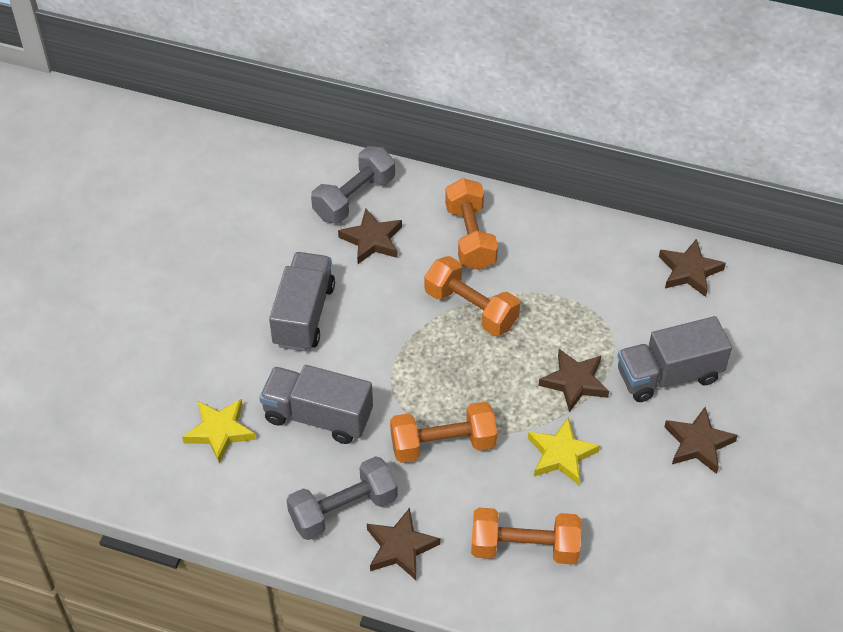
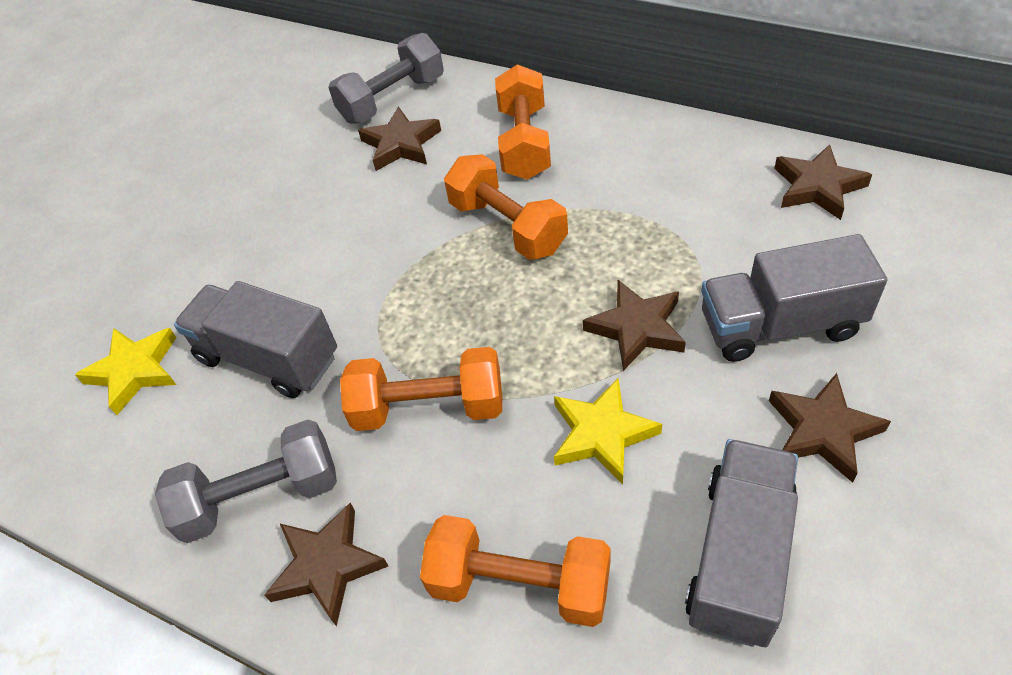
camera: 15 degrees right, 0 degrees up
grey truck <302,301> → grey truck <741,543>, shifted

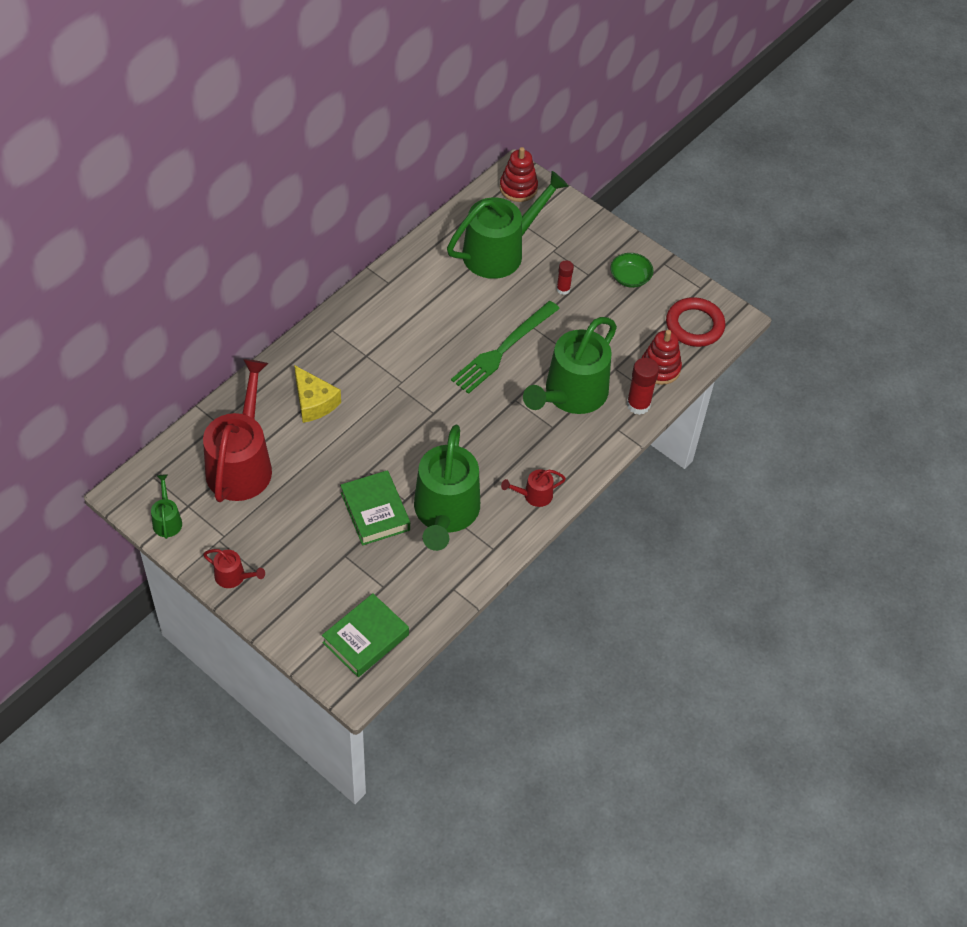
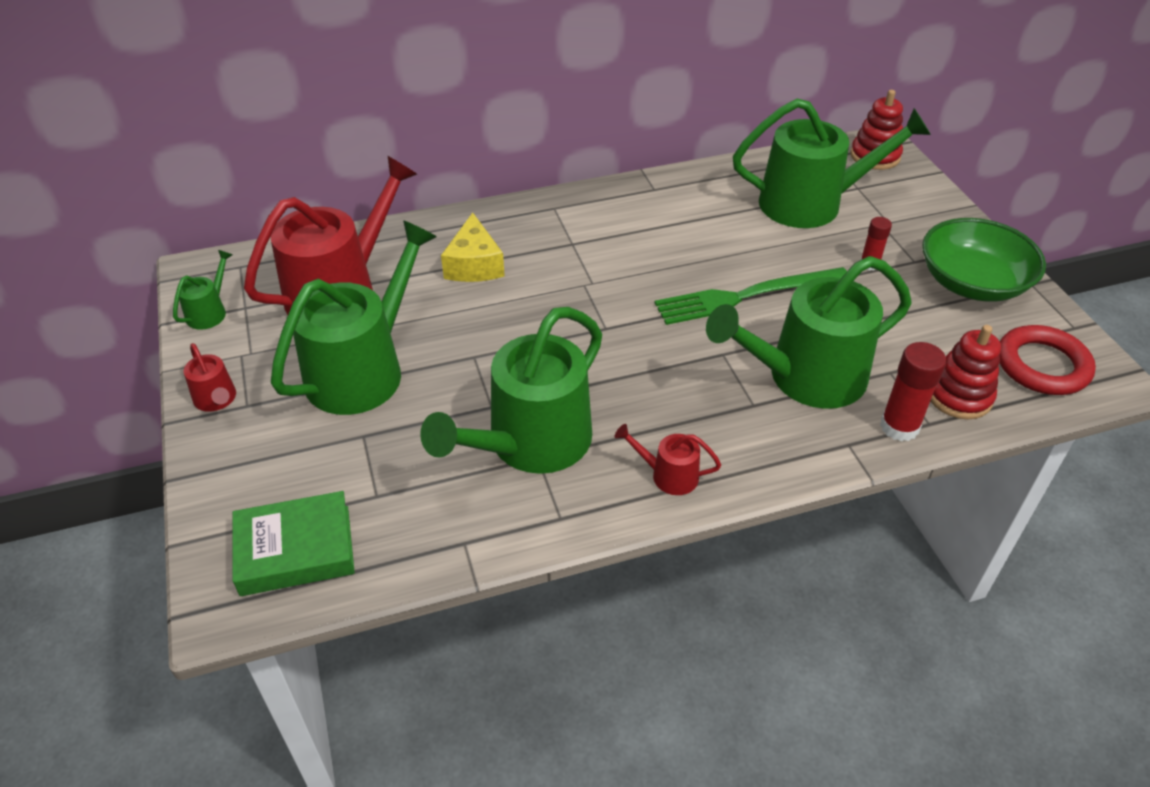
camera: 35 degrees right, 10 degrees down
green book <375,508> → -
- → green watering can <354,317>
green bowl <632,270> → green bowl <984,260>, x1.87

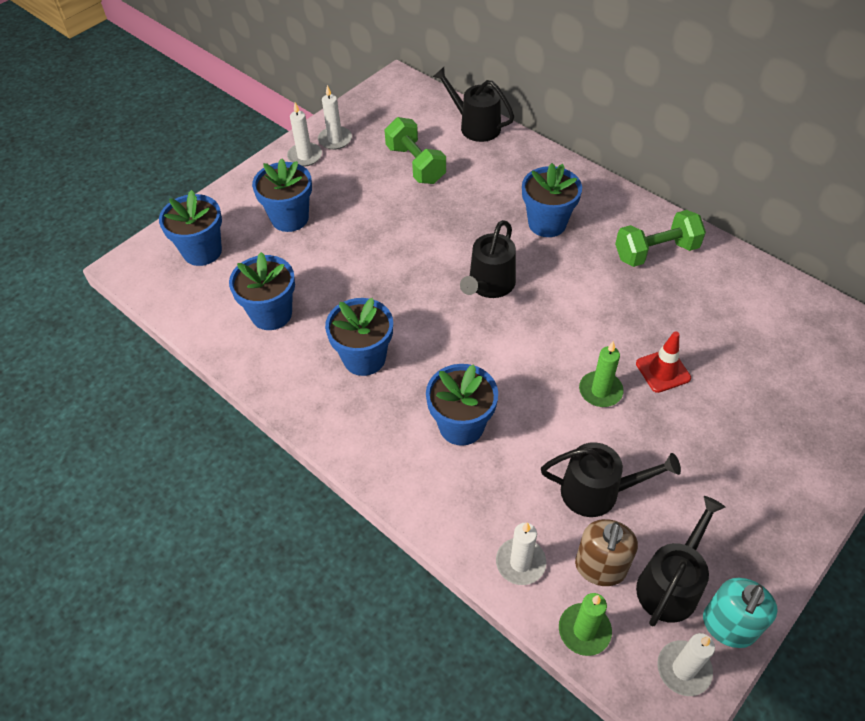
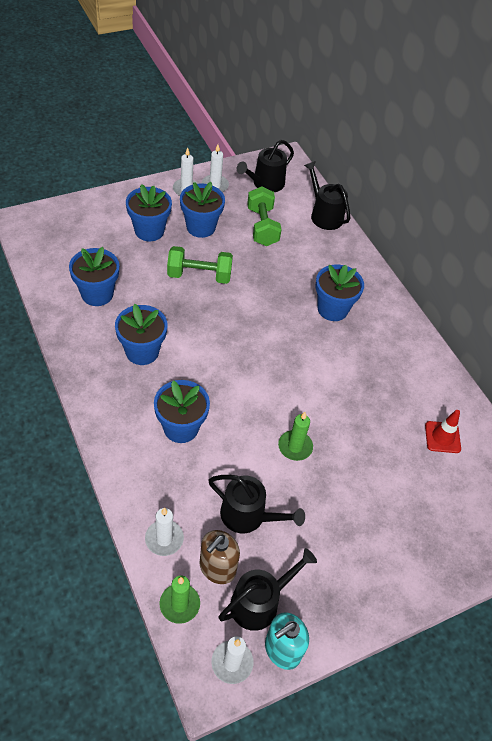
camera: 15 degrees right, 0 degrees up
blue flower pot <190,228> → blue flower pot <202,210>, shifted
black watering can <488,259> → black watering can <265,166>, shifted
green dumbbell <660,238> → green dumbbell <200,265>, shifted
red traffic cone <663,362> → red traffic cone <443,431>, shifted

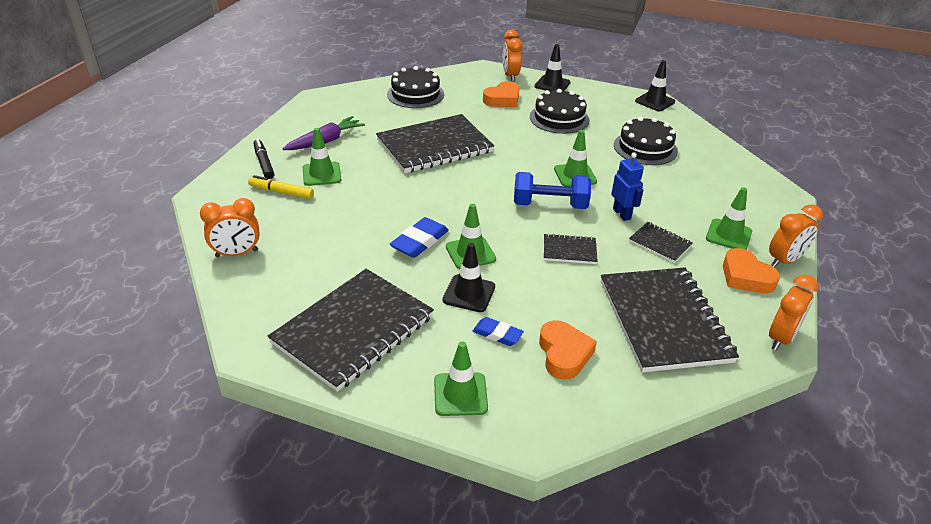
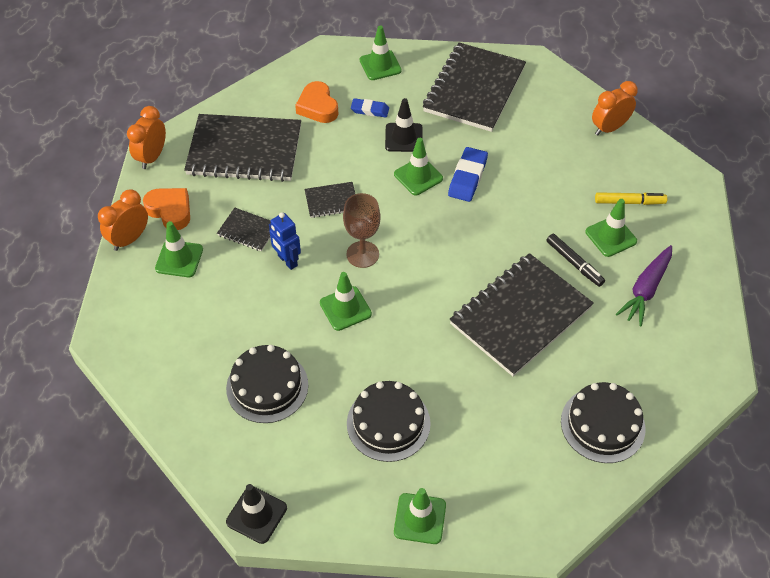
camera: 165 degrees right, 15 degrees up
orange heart <501,94> → -
orange clock <513,56> → -
black marker <264,159> → black marker <575,260>, shifted
blue dumbbell <552,190> → brown goblet <362,230>
black traffic cone <552,67> → green traffic cone <420,516>
black notebook <670,320> → black notebook <242,148>, 60 degrees counterclockwise

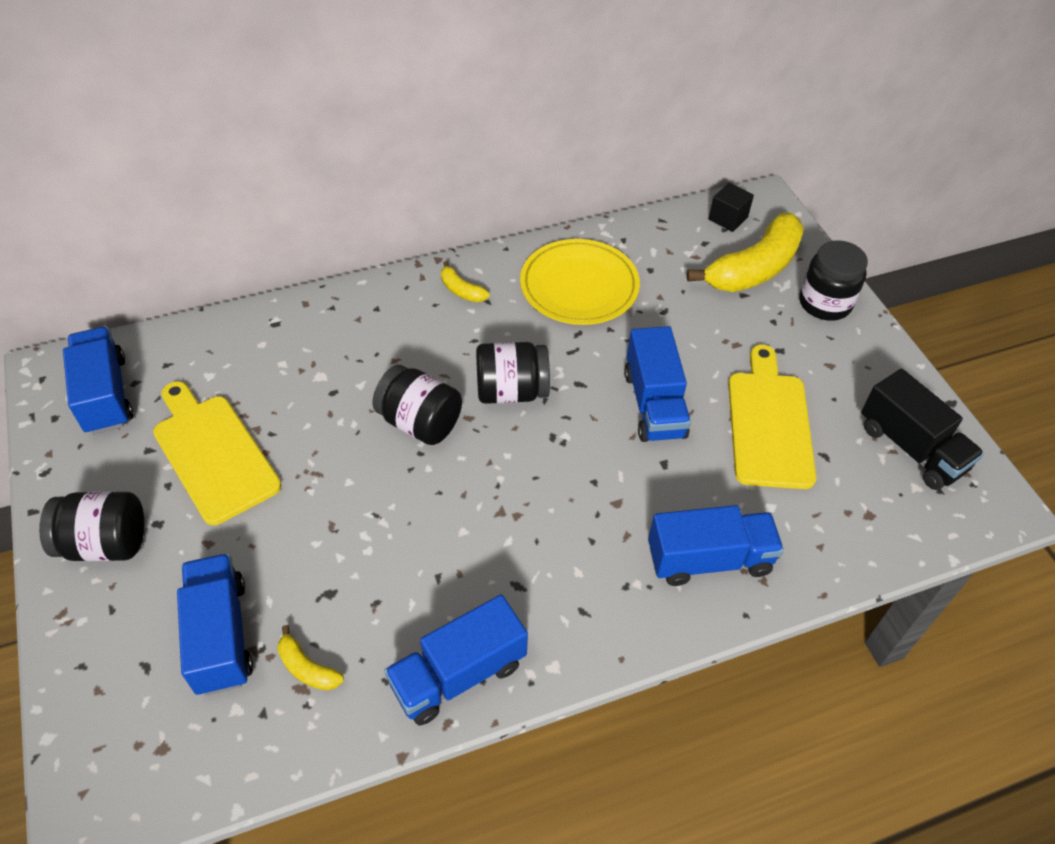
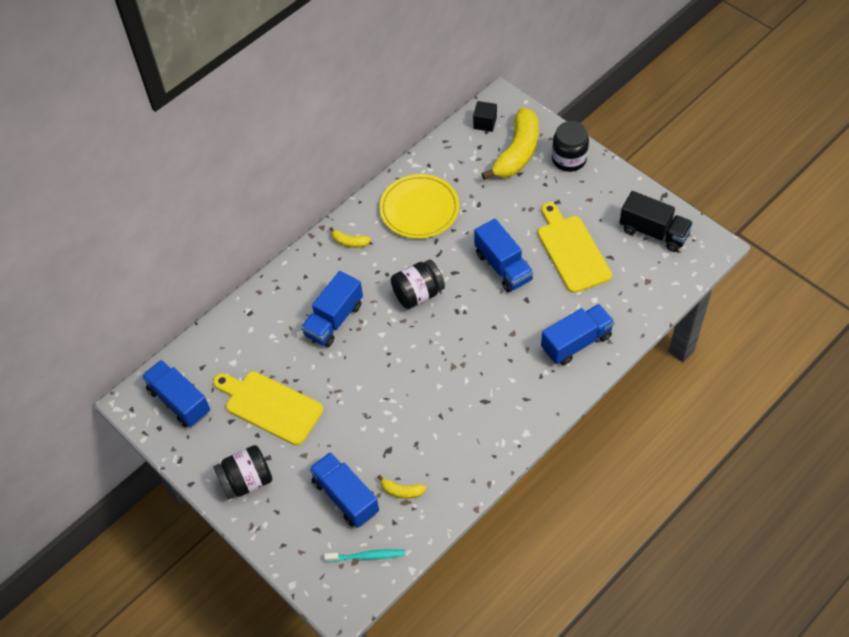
camera: 20 degrees left, 5 degrees up
black jar <417,405> → -
- → turquoise toothbrush <364,555>
blue truck <456,660> → blue truck <332,309>, shifted

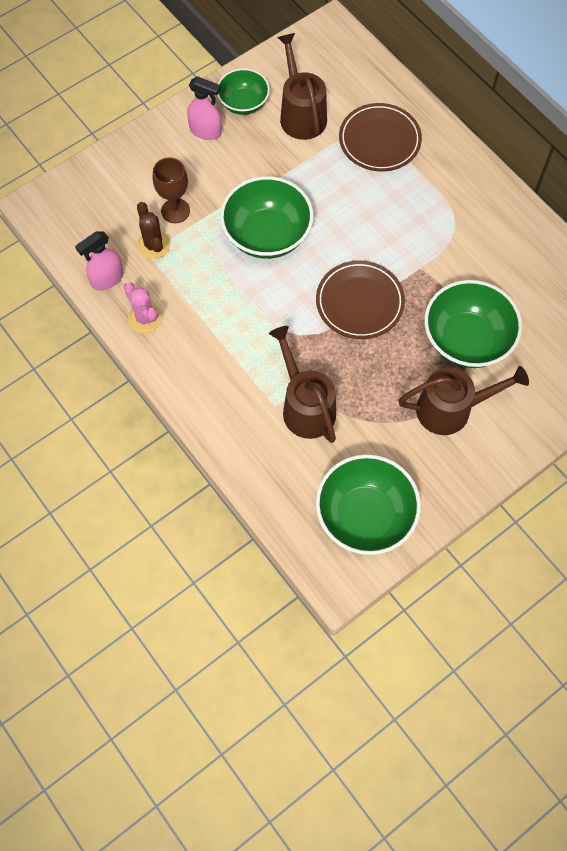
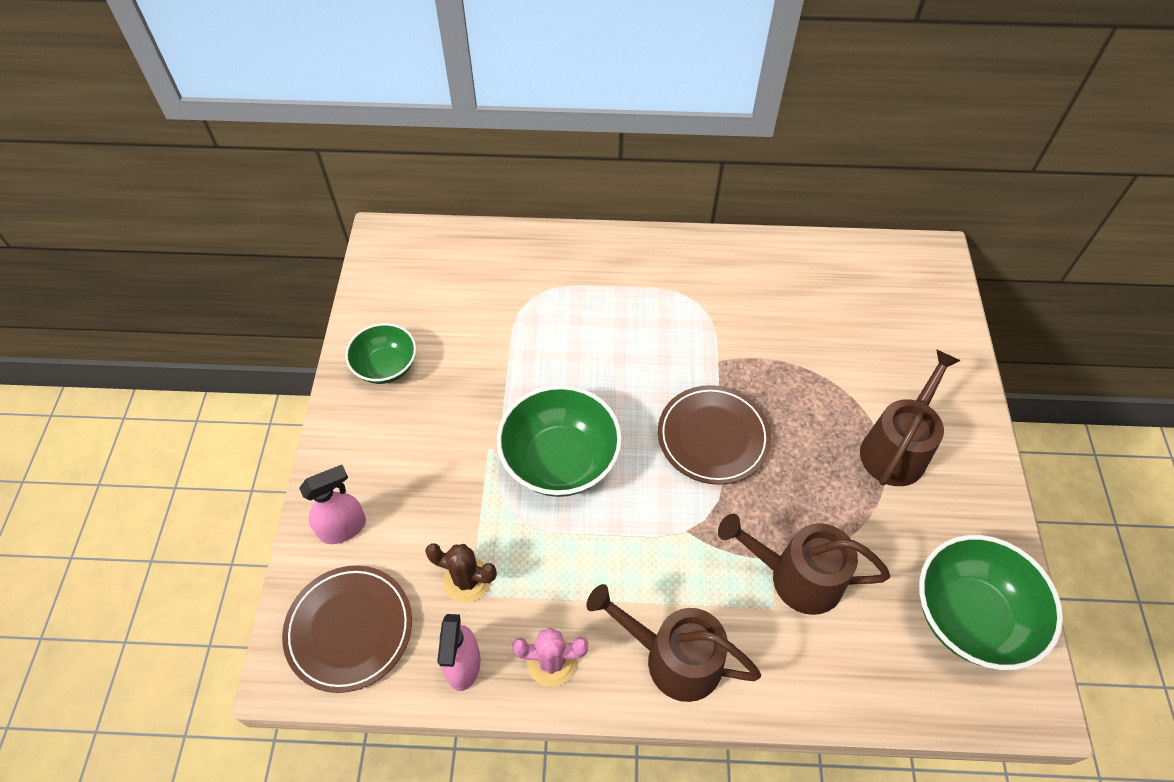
camera: 50 degrees left, 10 degrees down
brown goblet <171,190> → -
green bowl <473,324> → -
pink spray bottle <204,108> → pink spray bottle <332,504>, shifted
brown watering can <302,86> → brown watering can <673,643>, shifted
brown plate <380,137> → brown plate <347,629>, shifted

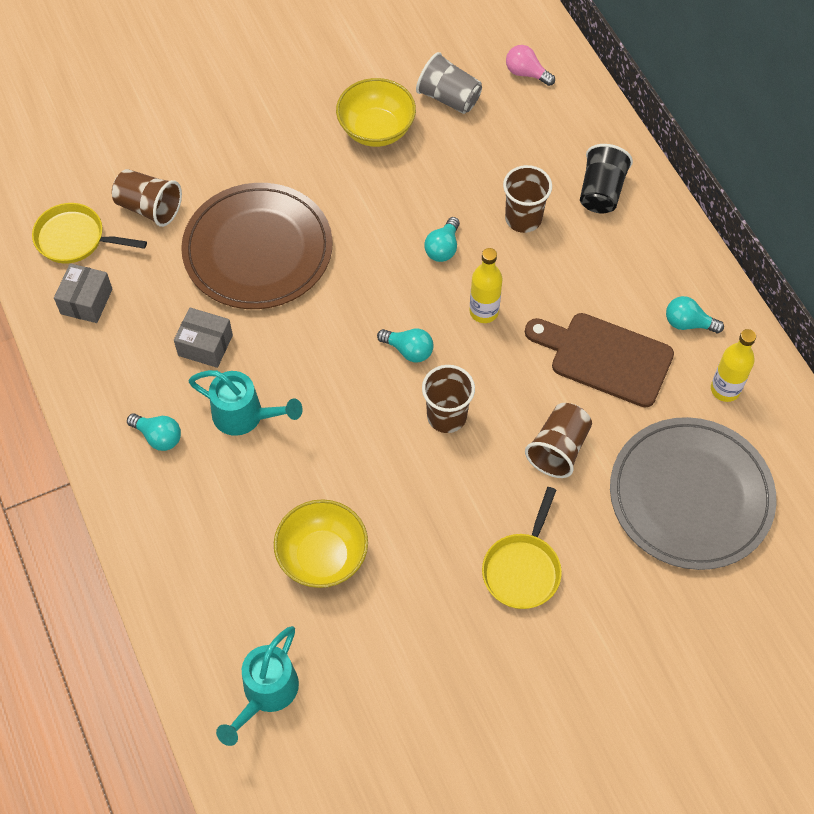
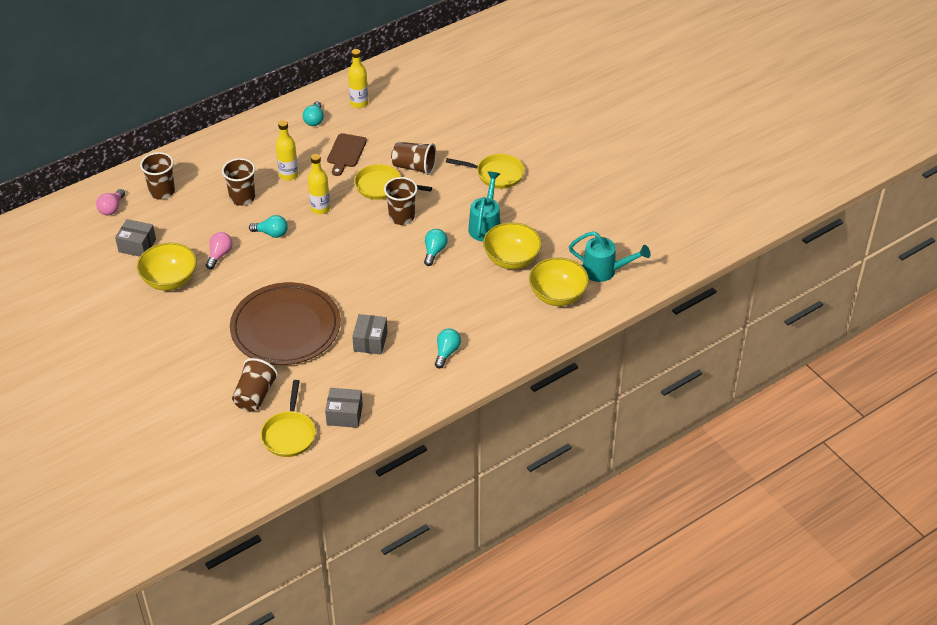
camera: 100 degrees left, 15 degrees down
black cup <606,179> → -
grey plate <693,493> → -
- → brown cup <157,176>
- → pink light bulb <219,250>
- → yellow bottle <287,150>
- → yellow pan <393,182>
- → yellow bowl <559,281>
turquoise watering can <246,403> → turquoise watering can <484,206>, shifted
turquoise light bulb <405,345> → turquoise light bulb <436,247>, shifted
grey cup <449,83> → grey box <135,238>
brown cutting board <599,360> → brown cutting board <347,154>, x0.64

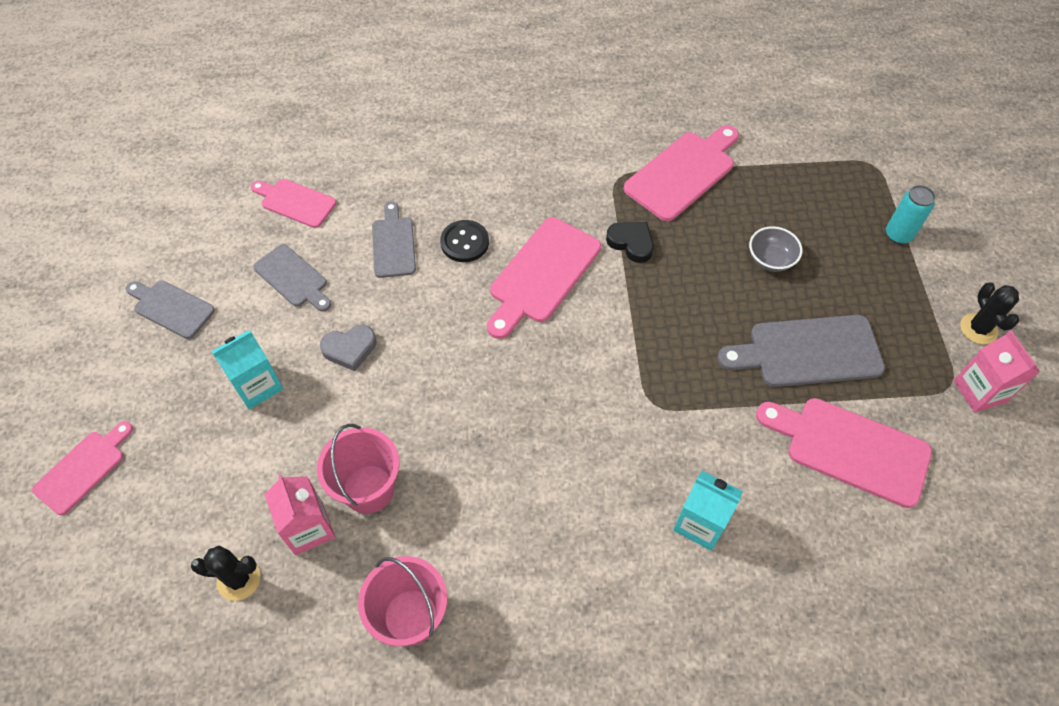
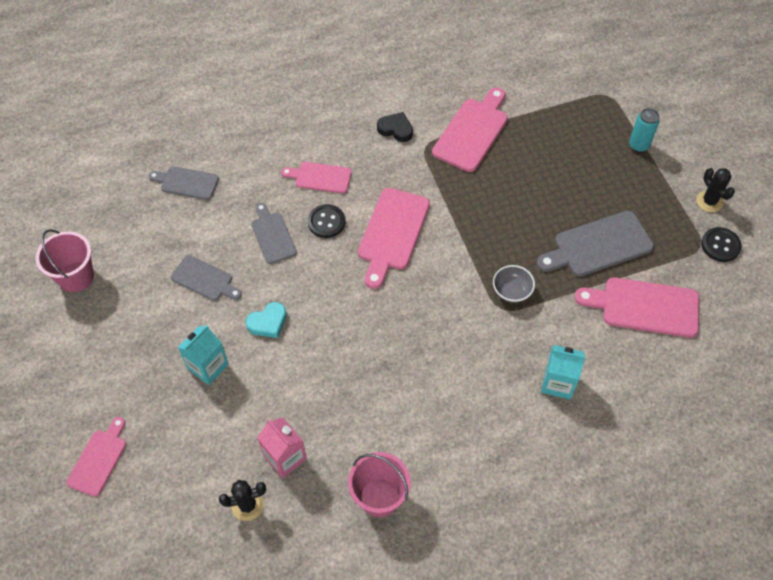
camera: 15 degrees left, 0 degrees up
grey cutting board <170,309> → grey cutting board <183,183>, shifted
pink cutting board <293,203> → pink cutting board <316,178>, shifted
pink bucket <358,469> → pink bucket <65,260>, shifted
black heart <630,242> → black heart <395,127>, shifted
grey bowl <775,249> → grey bowl <514,284>, shifted
pink carton <996,371> → black button <721,244>
grey heart <348,348> → turquoise heart <266,320>

